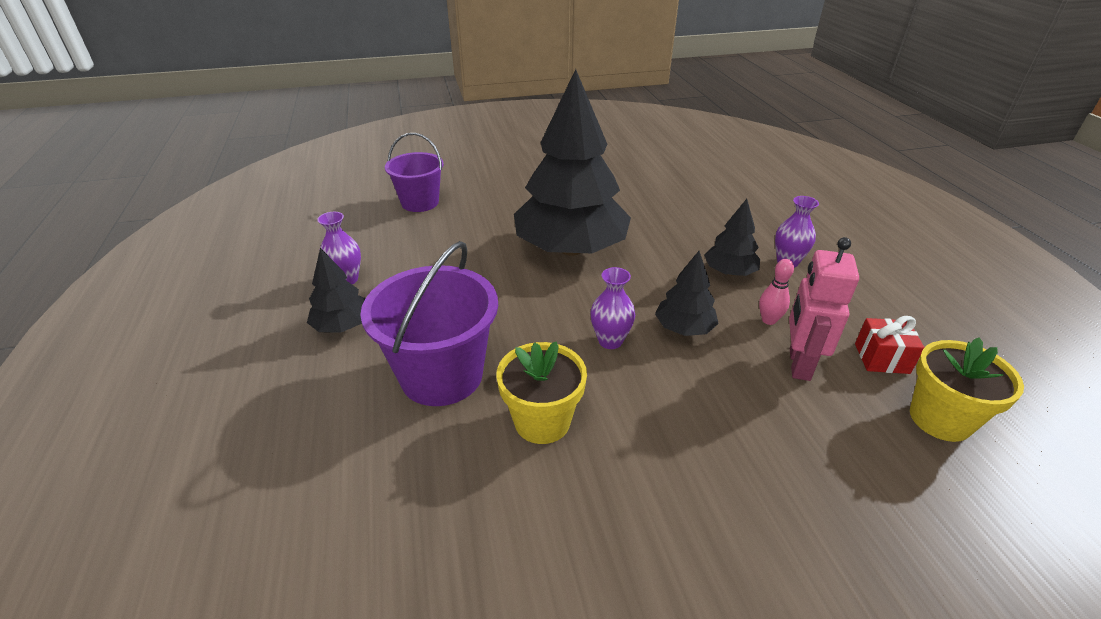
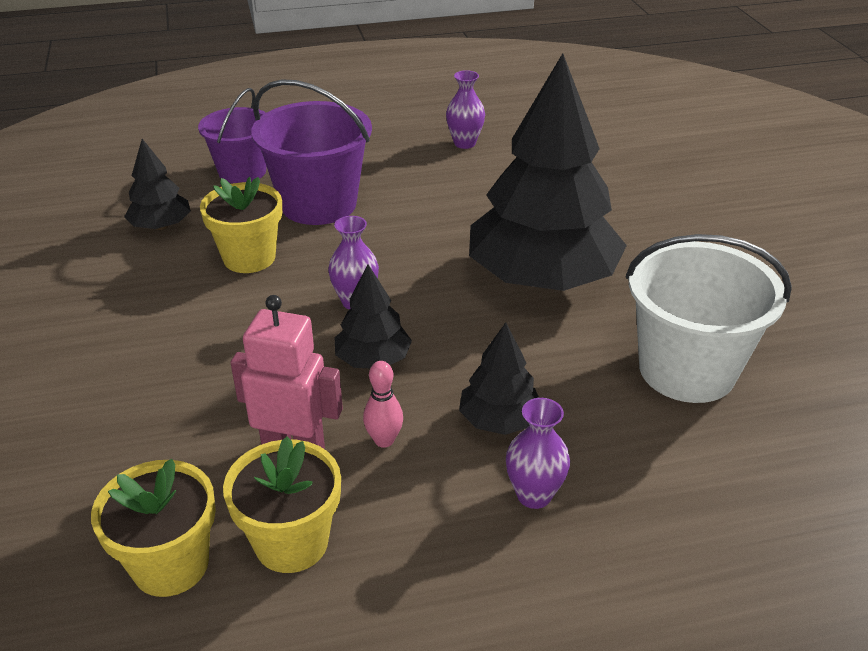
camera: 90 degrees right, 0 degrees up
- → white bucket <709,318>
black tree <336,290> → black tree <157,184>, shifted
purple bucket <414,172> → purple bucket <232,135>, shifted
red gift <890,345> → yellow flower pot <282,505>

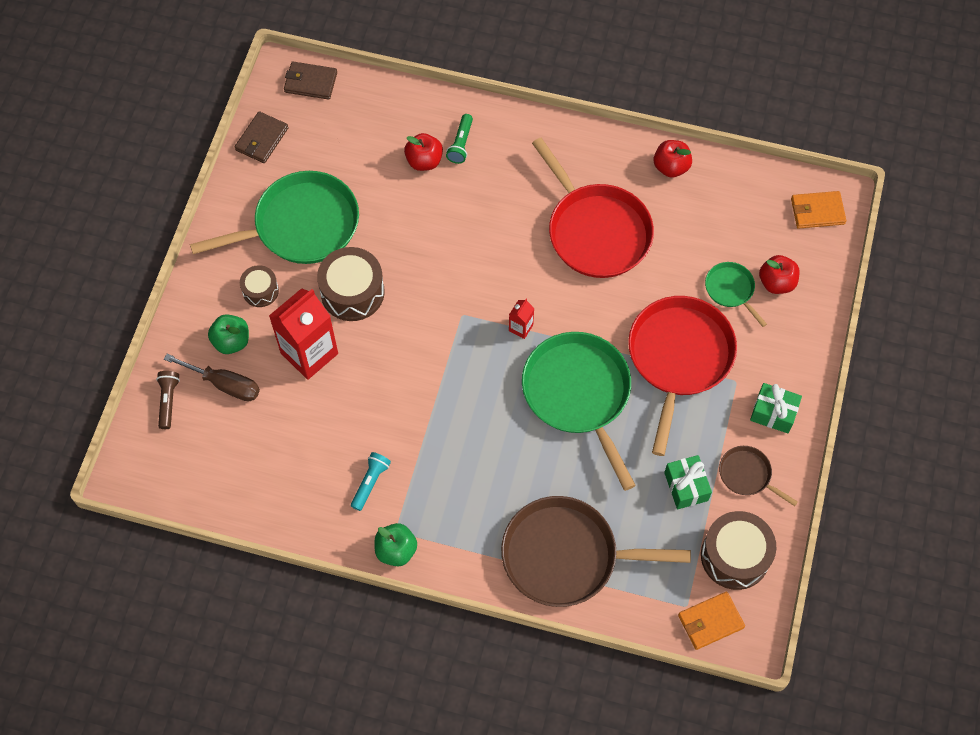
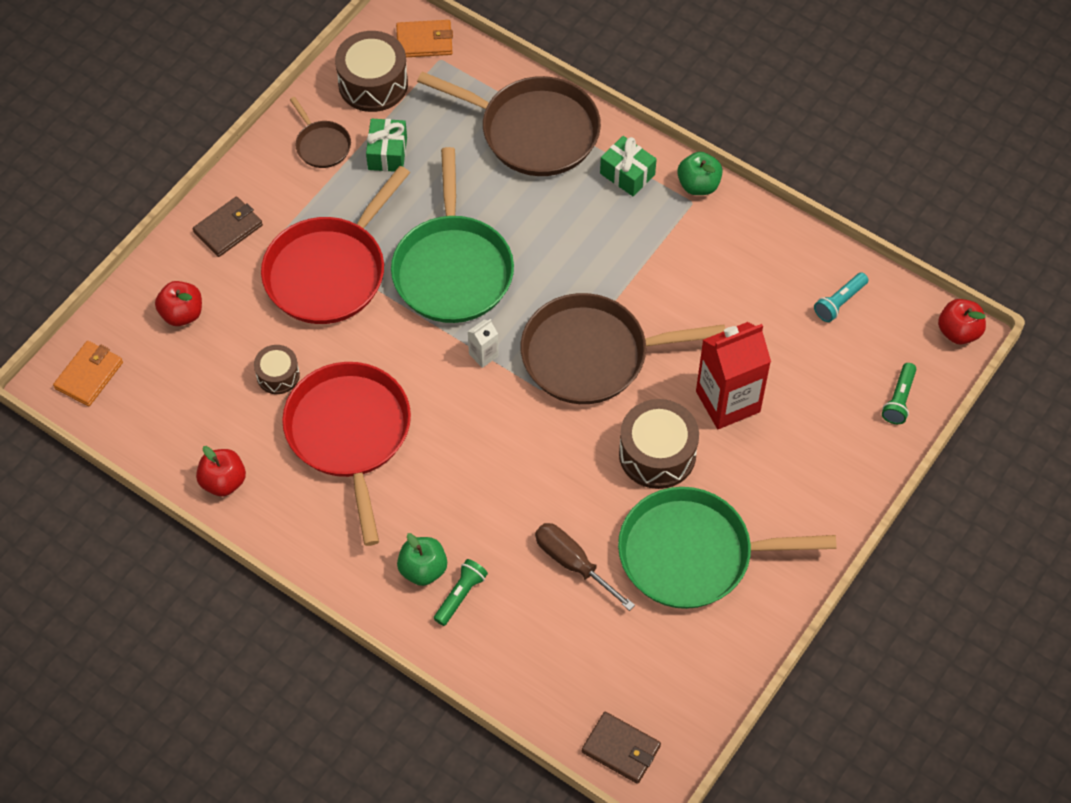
camera: 160 degrees left, 5 degrees down
green pan <736,294> → -
- → brown pan <623,348>
brown screwdriver <212,377> → brown screwdriver <585,567>, shifted
green apple <228,334> → green apple <422,559>, shifted
brown wallet <261,137> → brown wallet <228,227>, shifted
brown drum <259,286> → brown drum <277,369>, shifted
turquoise flashlight <371,481> → turquoise flashlight <841,297>, shifted
red apple <423,152> → red apple <962,322>, shifted
green gift <776,408> → green gift <628,166>, shifted
brown flashlight <168,400> → green flashlight <899,393>
red carton <521,319> → white carton <483,343>
orange wallet <818,210> → orange wallet <88,373>, 75 degrees counterclockwise

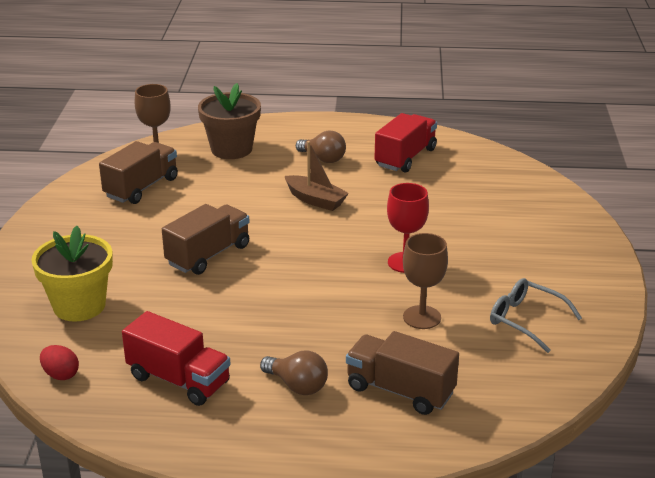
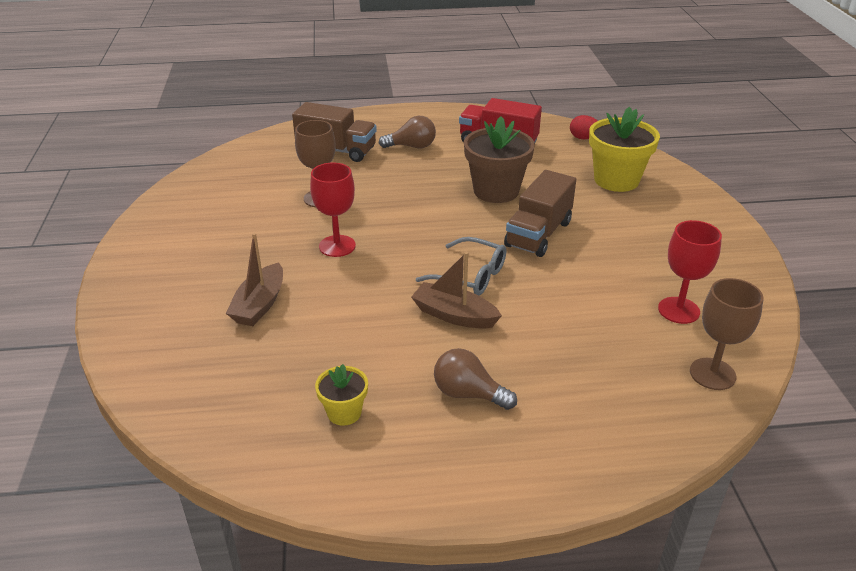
camera: 170 degrees right, 5 degrees up
- → brown boat <254,279>
brown flower pot <229,121> → brown flower pot <499,159>, shifted
grey glasses <536,315> → grey glasses <461,266>, shifted
brown truck <138,172> → red goblet <690,272>
red truck <406,143> → yellow flower pot <341,395>
brown light bulb <294,372> → brown light bulb <407,132>, 150 degrees clockwise

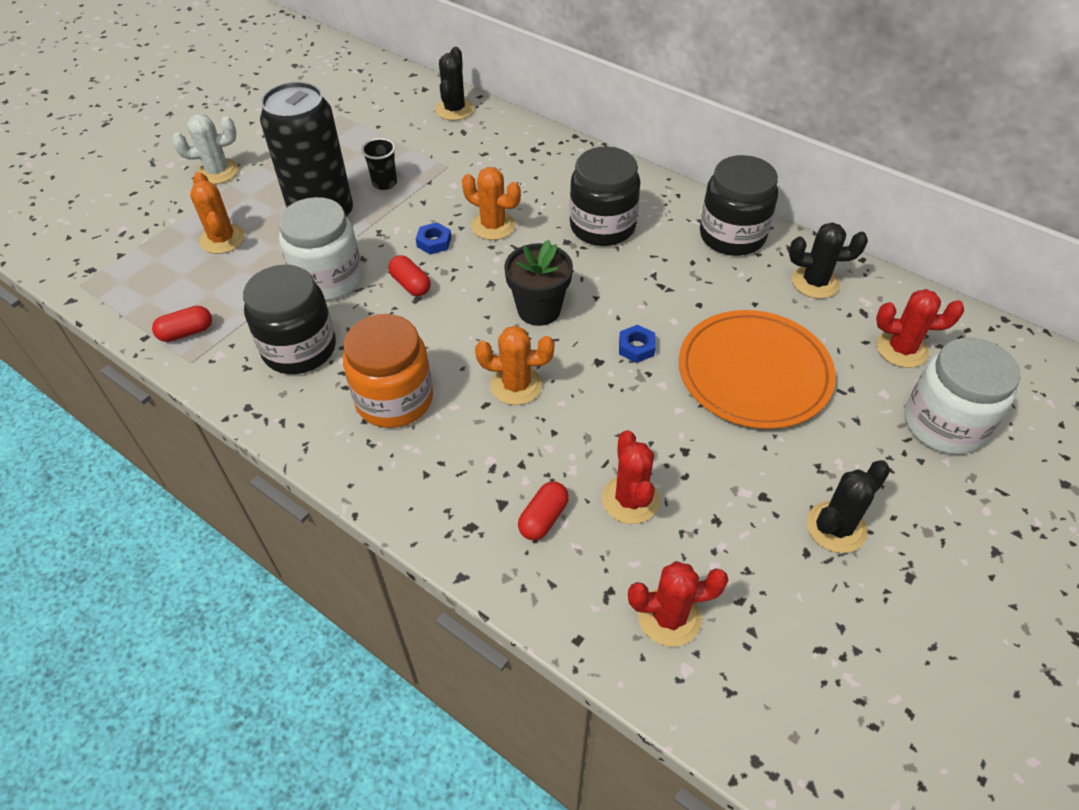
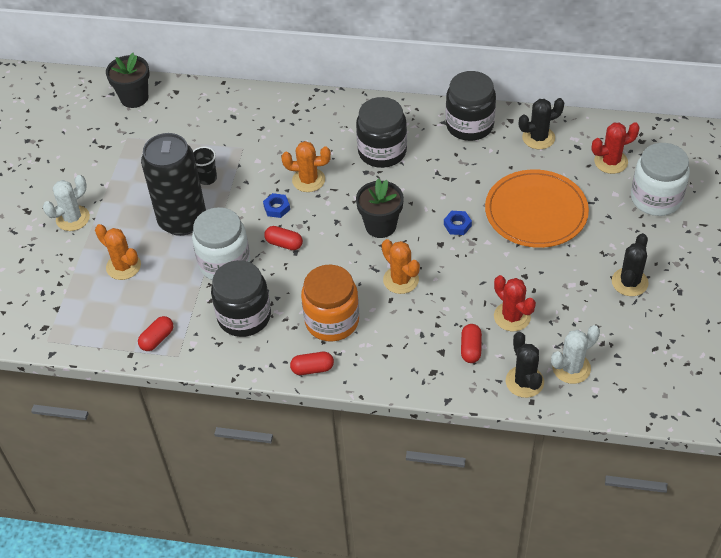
camera: 25 degrees left, 0 degrees up
- → black flower pot <128,80>
- → red capsule <312,363>
black cactus <454,84> → black cactus <525,365>, shifted
red cactus <678,604> → white cactus <575,354>
orange cactus <514,365> → orange cactus <401,266>, 75 degrees clockwise

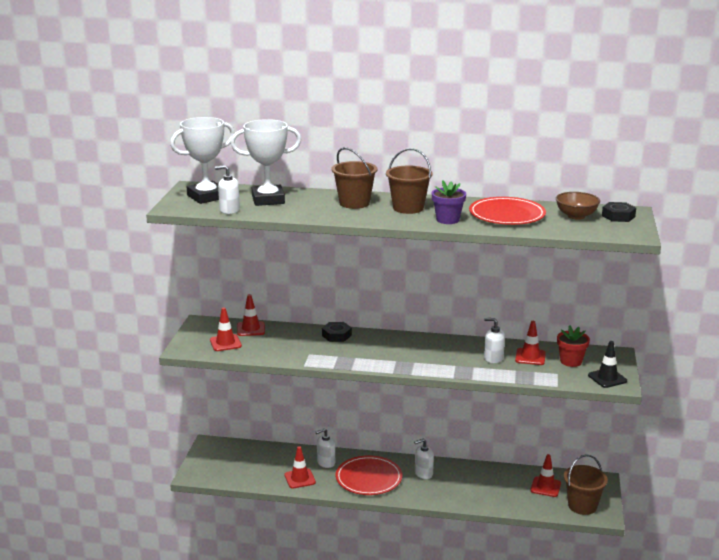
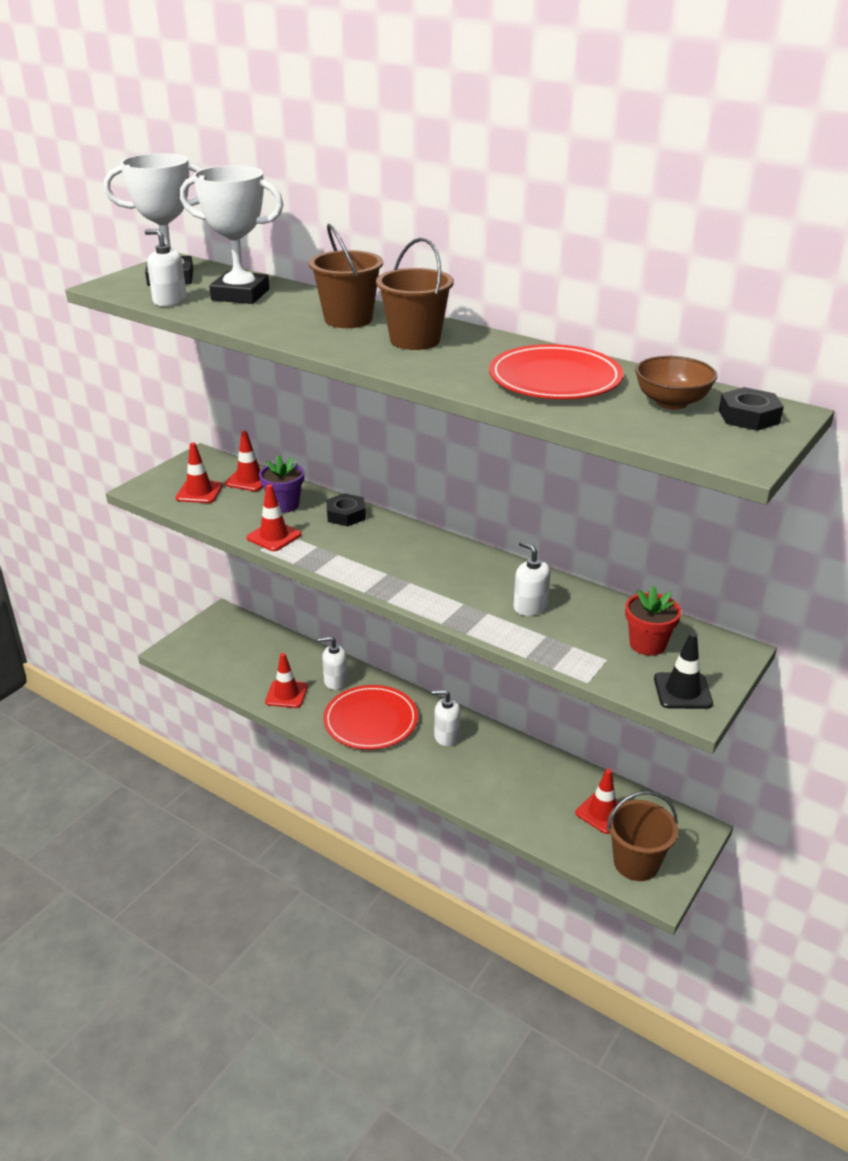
camera: 25 degrees right, 10 degrees up
purple flower pot <449,202> → purple flower pot <281,484>, shifted
red traffic cone <530,343> → red traffic cone <274,517>, shifted

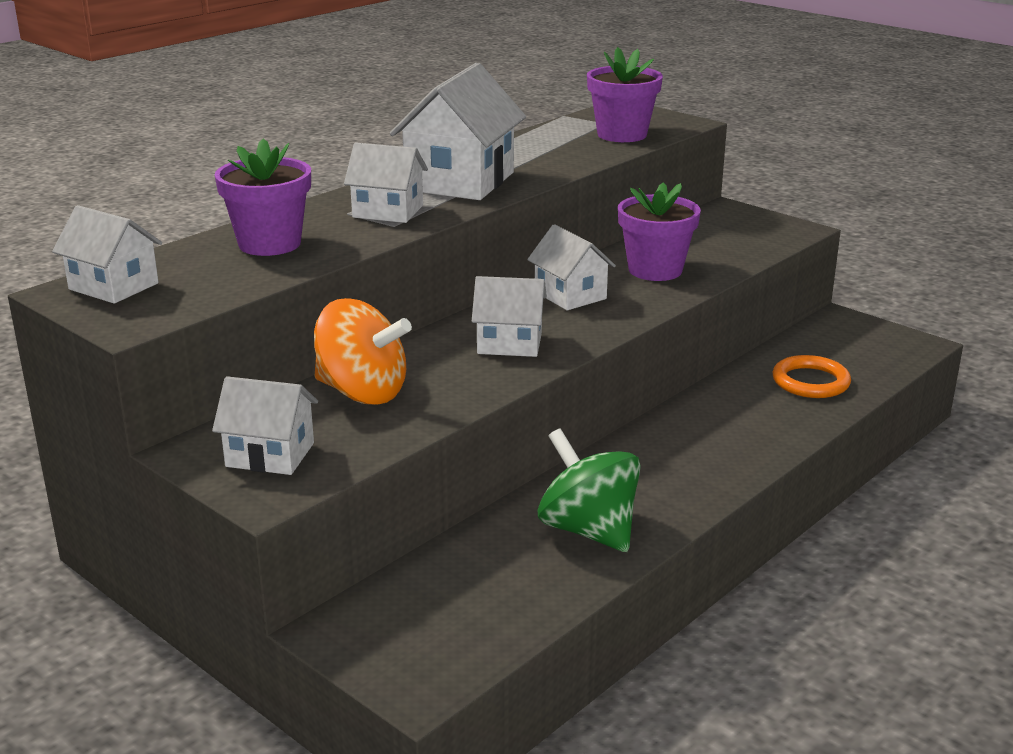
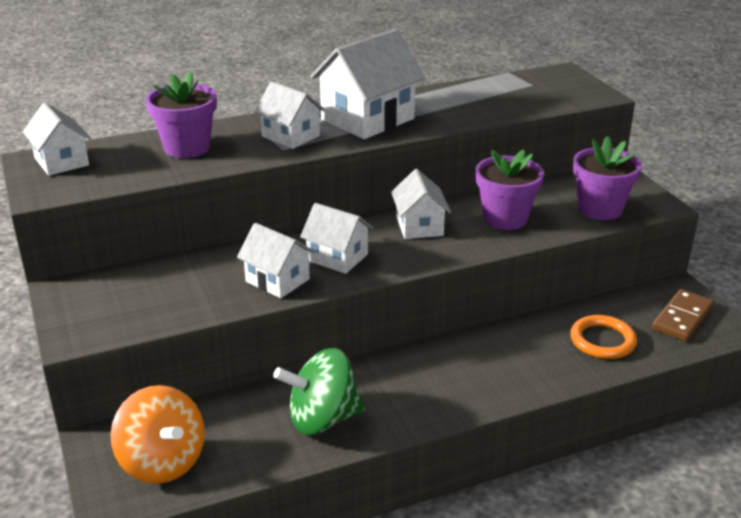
camera: 25 degrees right, 5 degrees up
- → brown domino <683,315>
white house <265,425> → white house <276,260>, shifted
orange spinning top <363,351> → orange spinning top <158,434>, shifted
purple flower pot <625,94> → purple flower pot <607,178>, shifted
green spinning top <589,490> → green spinning top <319,391>, 90 degrees counterclockwise

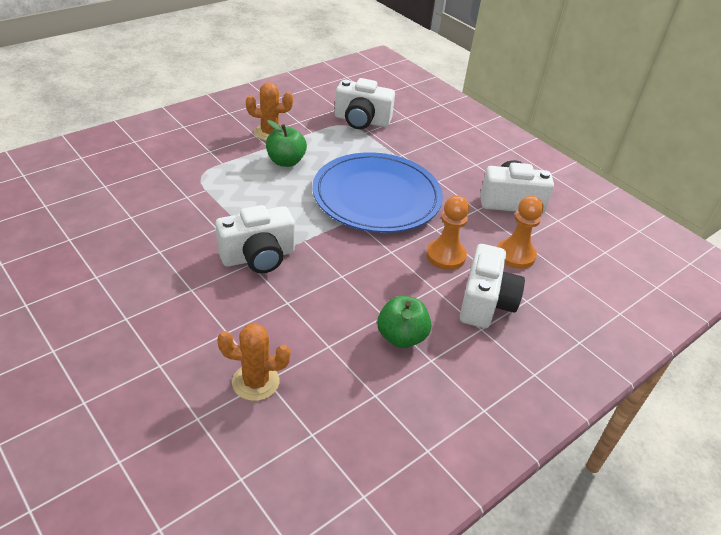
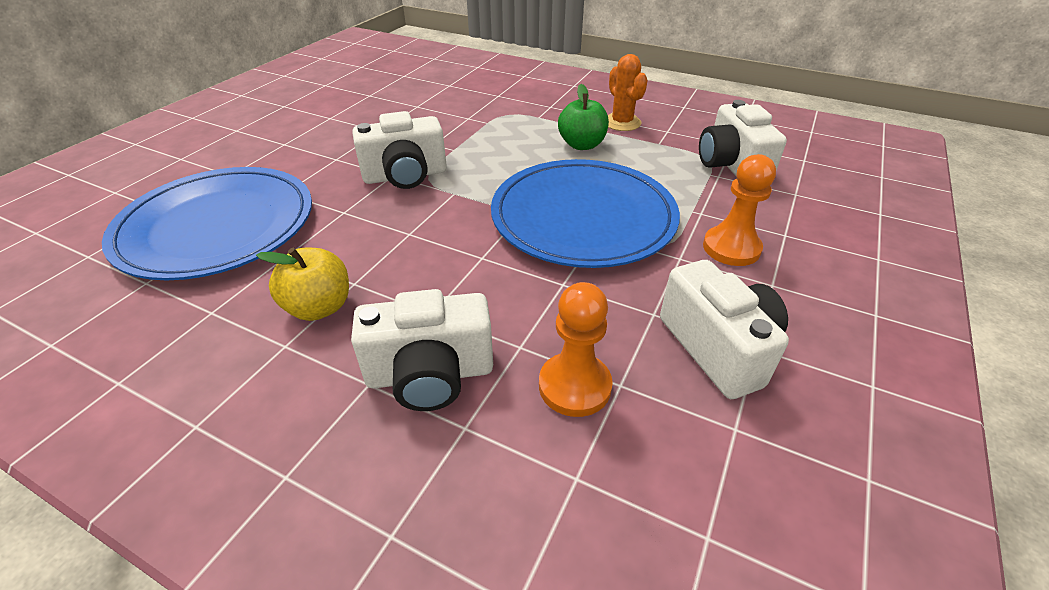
camera: 70 degrees right, 0 degrees up
orange pawn <447,233> → orange pawn <739,210>, shifted
orange cactus <254,362> → blue plate <207,223>
green apple <404,322> → yellow apple <302,284>
white camera <255,239> → white camera <399,150>, 60 degrees counterclockwise

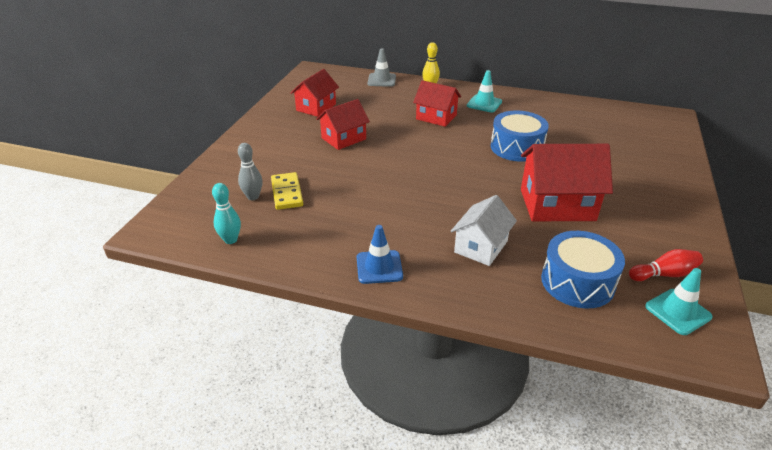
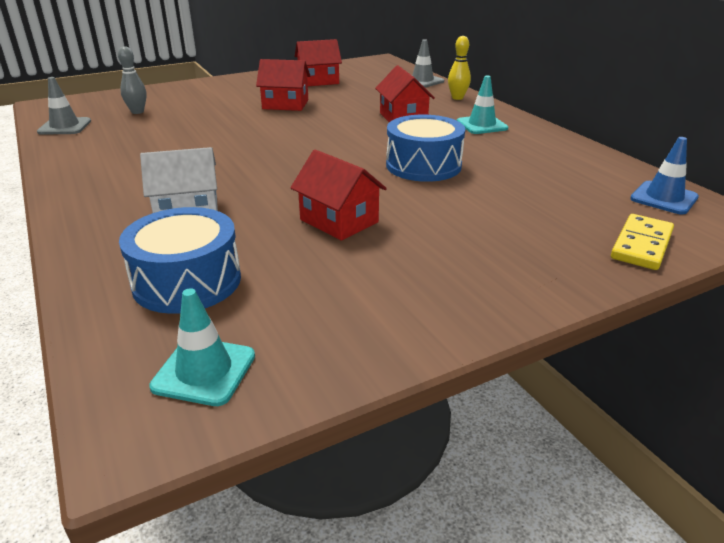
camera: 45 degrees right, 5 degrees down
red bowling pin <666,265> → -
yellow domino <287,191> → yellow domino <642,242>, shifted
blue traffic cone <380,254> → blue traffic cone <664,175>, shifted
turquoise bowling pin <226,213> → grey traffic cone <64,106>
red house <567,182> → red house <338,195>, x0.64

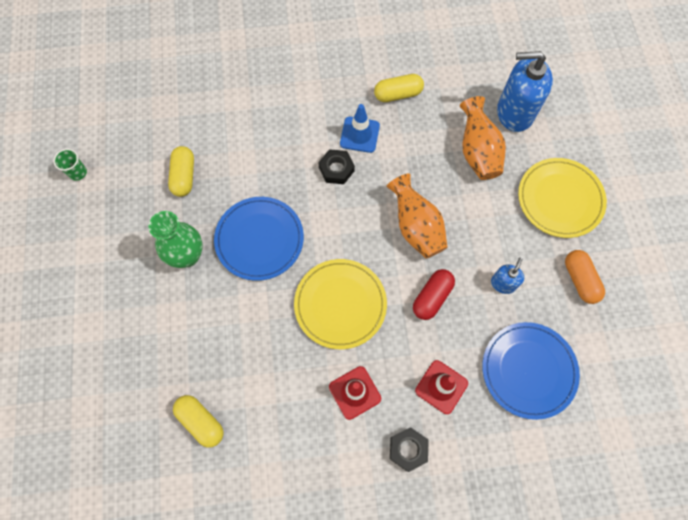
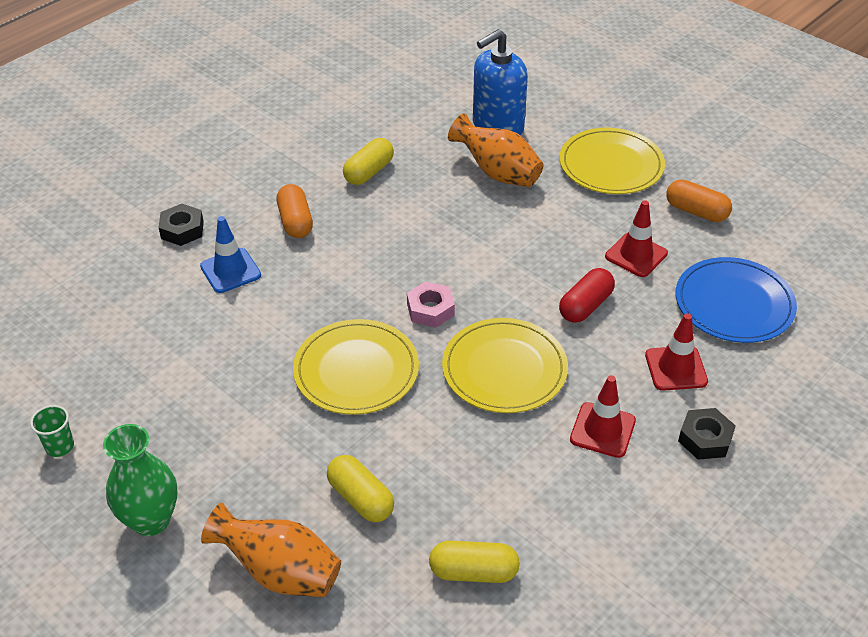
camera: 40 degrees left, 25 degrees down
- → orange capsule <295,211>
- → pink nut <431,304>
green vase <175,239> → green vase <140,480>, shifted
yellow capsule <181,171> → yellow capsule <360,488>, shifted
black nut <336,166> → black nut <181,225>, shifted
blue traffic cone <360,128> → blue traffic cone <230,254>, shifted
orange vase <417,216> → orange vase <271,550>, shifted
blue soap dispenser <507,276> → red traffic cone <636,238>
blue plate <259,239> → yellow plate <356,367>
red capsule <434,294> → red capsule <587,295>, 45 degrees clockwise

